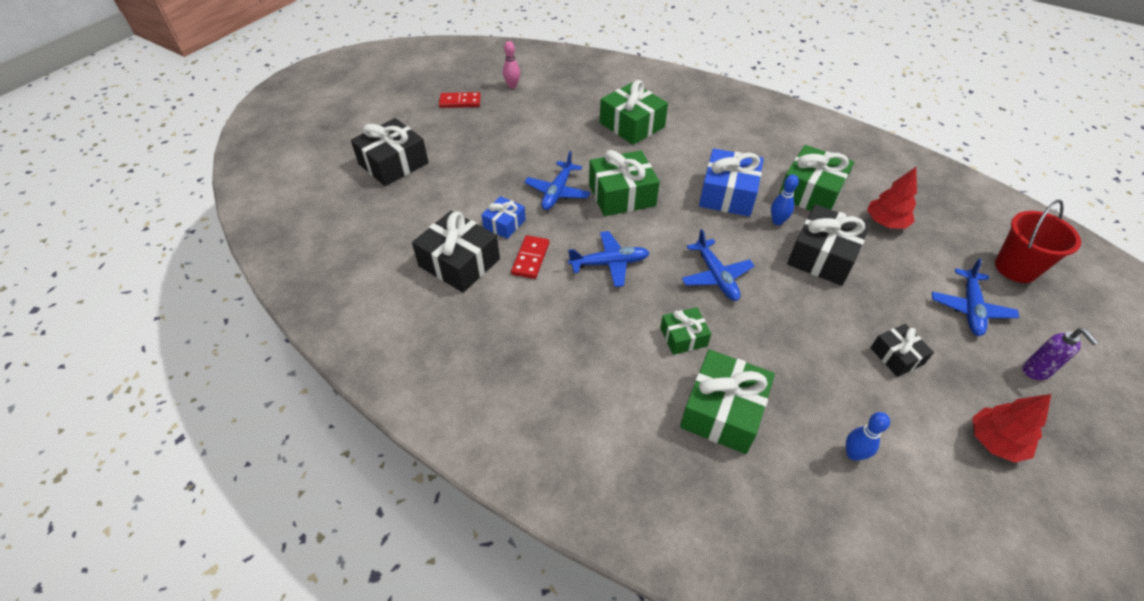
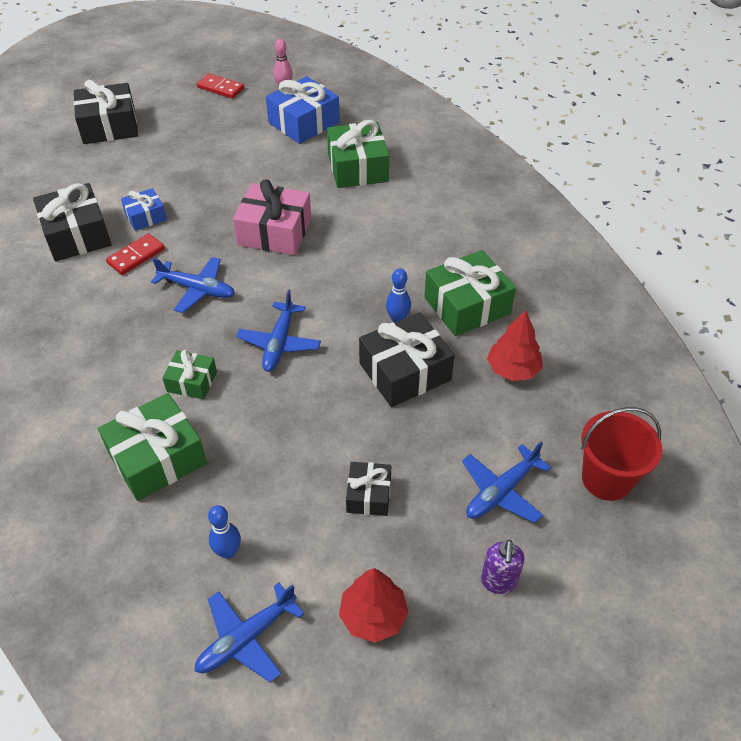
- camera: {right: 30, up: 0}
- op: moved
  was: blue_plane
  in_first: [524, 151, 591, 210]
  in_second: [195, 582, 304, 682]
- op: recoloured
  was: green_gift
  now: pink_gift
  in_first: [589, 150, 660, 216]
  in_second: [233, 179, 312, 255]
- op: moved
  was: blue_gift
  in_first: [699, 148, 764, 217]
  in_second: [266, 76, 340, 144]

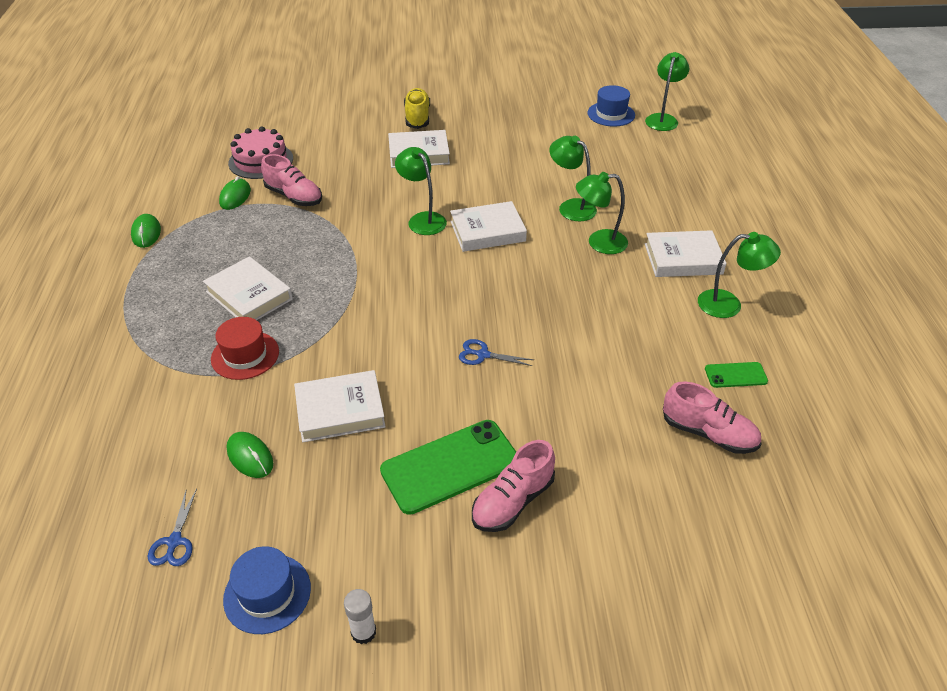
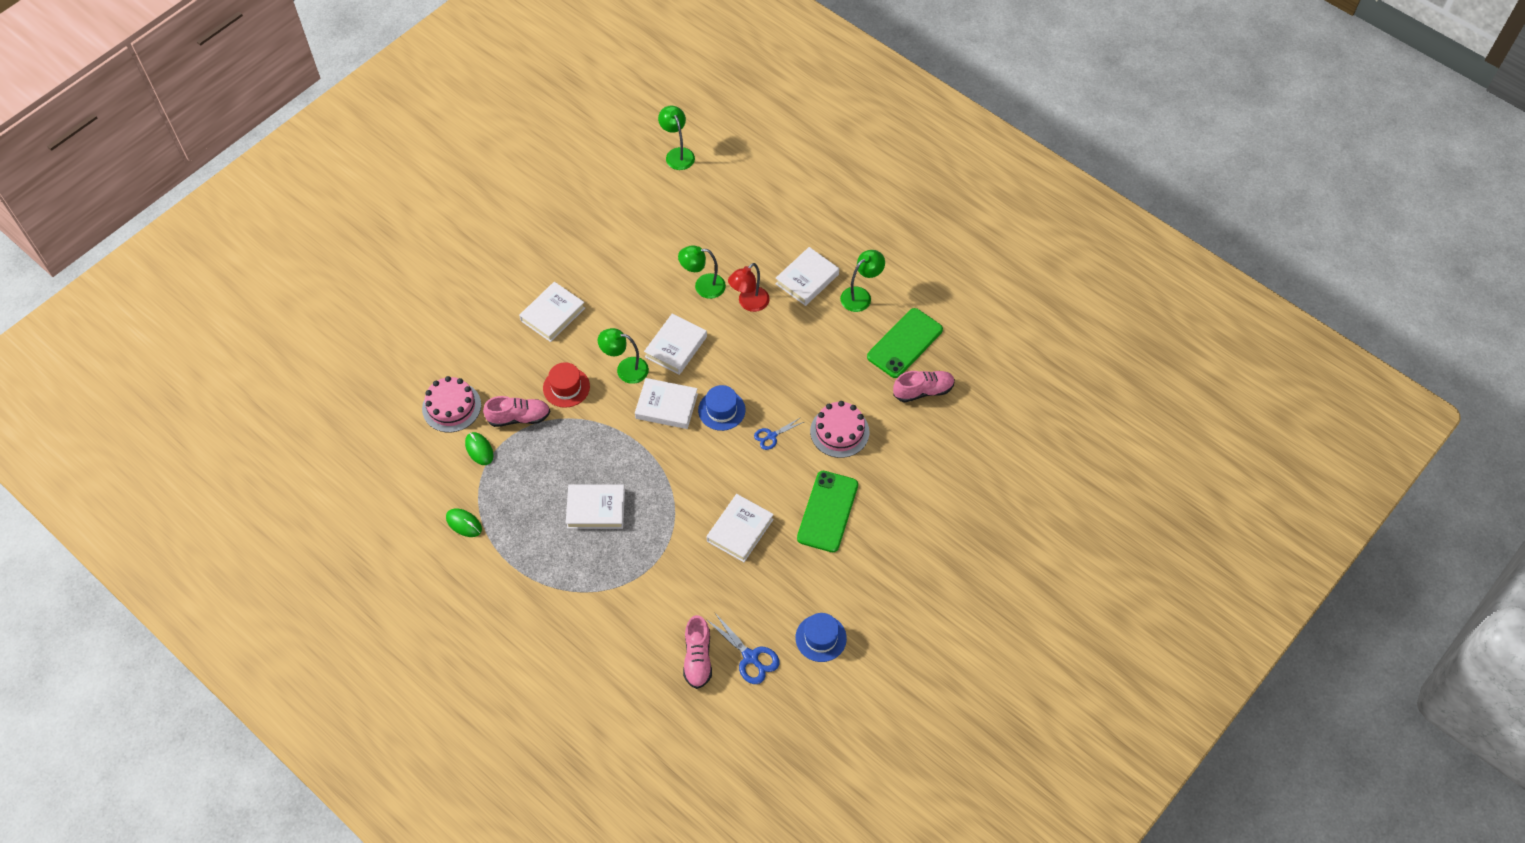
- camera: {right: -45, up: 15}
- op: moved
  was: red_hat
  in_first: [211, 317, 279, 380]
  in_second: [543, 362, 590, 408]
- op: added
  now: white_book
  in_second: [635, 378, 698, 429]
- op: moved
  was: pink_shoe
  in_first: [472, 440, 555, 532]
  in_second: [683, 615, 712, 689]
- op: moved
  was: blue_hat
  in_first: [587, 85, 635, 127]
  in_second: [698, 385, 745, 431]
- op: resized
  was: blue_scissors
  in_first: [148, 489, 197, 566]
  in_second: [706, 612, 780, 684]
  ratio: 1.55
- op: recoloured
  was: green_lamp
  now: red_lamp
  in_first: [576, 172, 628, 254]
  in_second: [728, 263, 770, 312]
- op: added
  now: pink_cake
  in_second: [810, 401, 869, 458]
- op: resized
  was: green_phone
  in_first: [705, 362, 768, 388]
  in_second: [867, 308, 943, 378]
  ratio: 2.04
- op: removed
  was: green_mouse
  in_first: [226, 432, 273, 478]
- op: removed
  was: white_glue_stick
  in_first: [344, 589, 376, 644]
- op: removed
  was: yellow_shoe
  in_first: [404, 88, 430, 129]

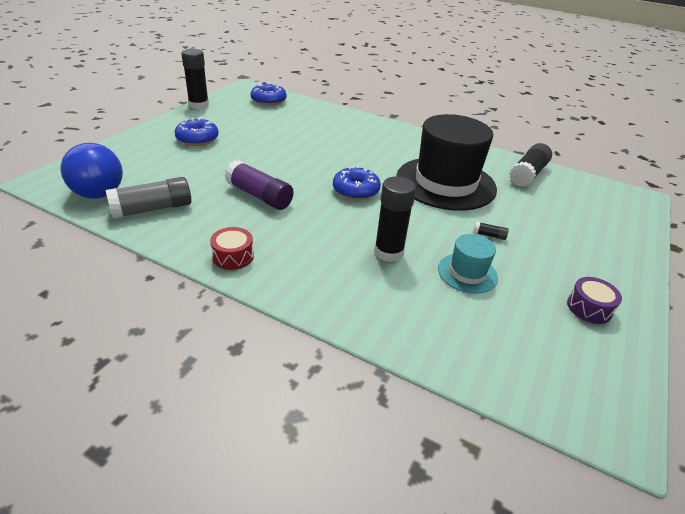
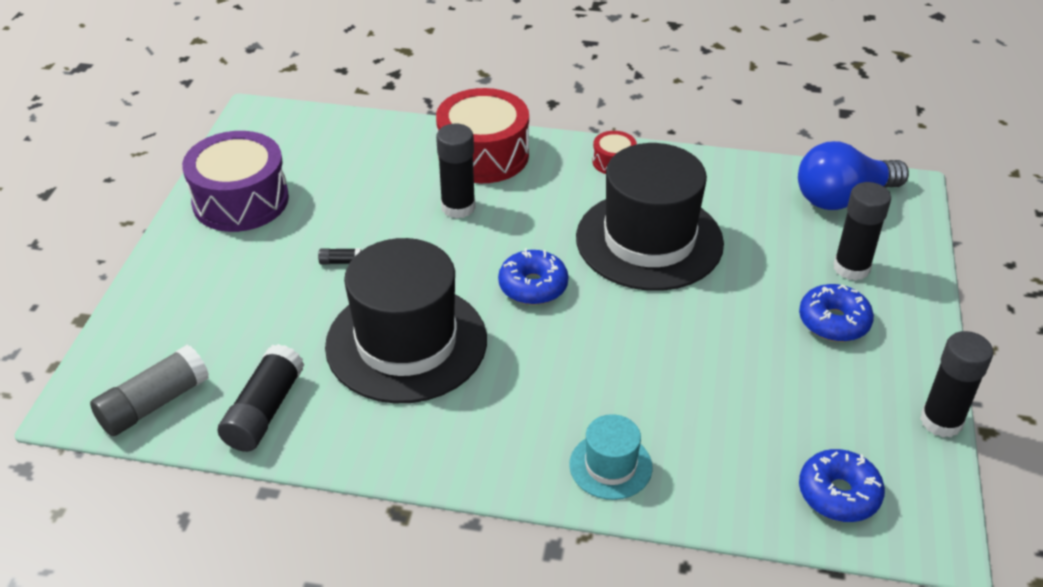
- camera: {right: 165, up: 5}
- op: moved
  was: grey_glue_stick
  in_first: [106, 177, 191, 219]
  in_second: [90, 345, 209, 436]
- op: resized
  was: purple_drum
  in_first: [567, 277, 622, 324]
  in_second: [182, 131, 289, 232]
  ratio: 2.14
- op: added
  now: red_drum
  in_second: [436, 88, 529, 183]
- op: moved
  was: turquoise_hat
  in_first: [438, 234, 498, 294]
  in_second: [569, 414, 652, 500]
- op: replaced
  was: purple_glue_stick
  now: black_hat
  in_first: [225, 160, 294, 210]
  in_second: [576, 143, 724, 291]
- op: turned
  was: blue_light_bulb
  in_first: [60, 143, 123, 199]
  in_second: [798, 141, 909, 210]
  clockwise: -60
- op: added
  now: black_glue_stick
  in_second: [833, 182, 891, 281]

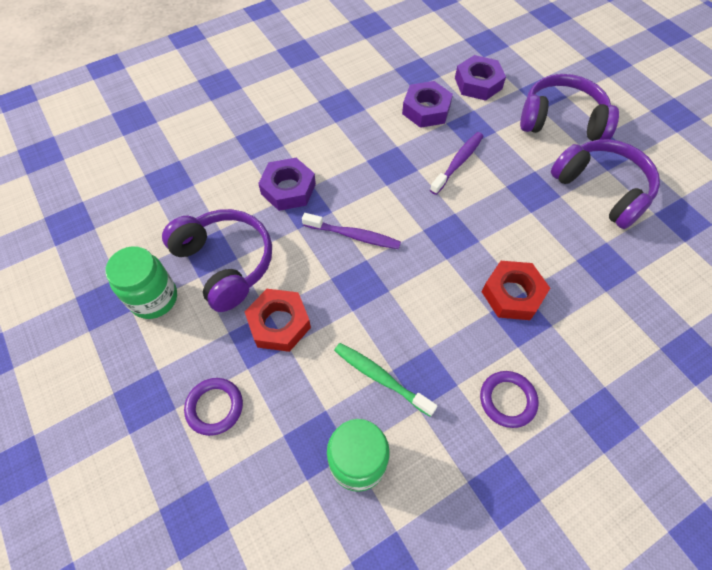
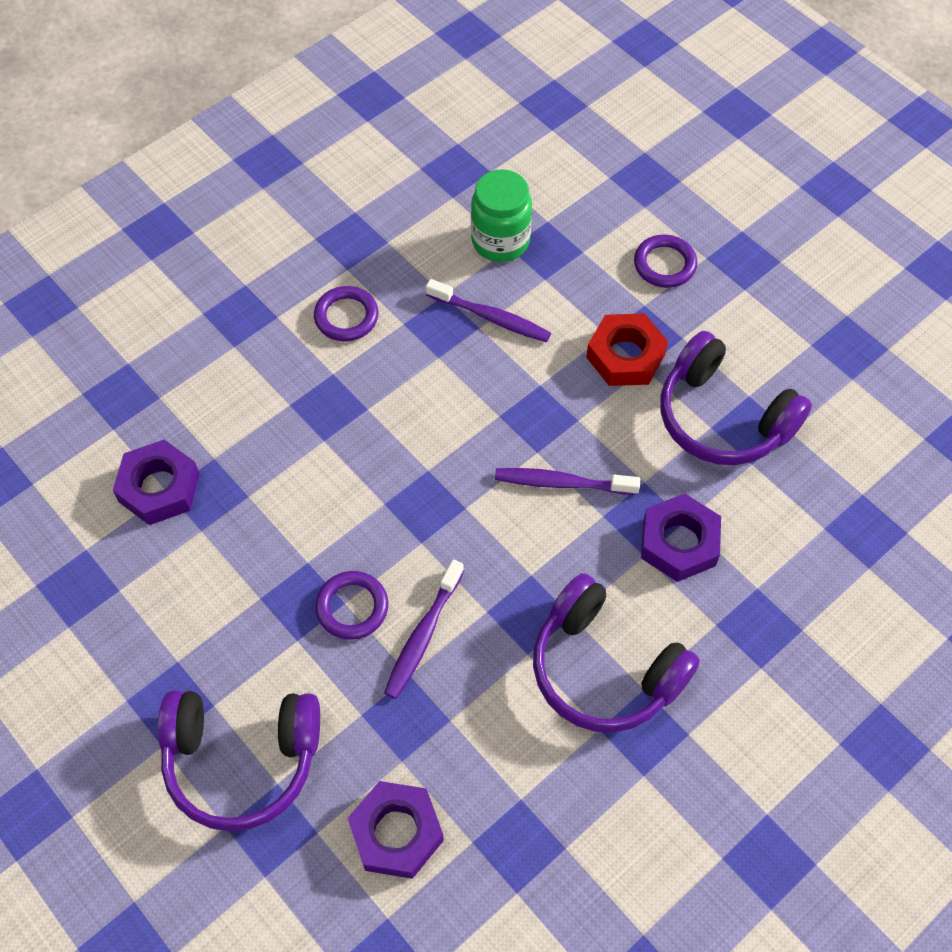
- camera: {right: 170, up: 0}
- op: moved
  was: purple_nut
  in_first: [402, 81, 453, 128]
  in_second: [113, 440, 200, 525]
- op: added
  now: purple_ring
  in_second: [315, 571, 388, 640]
- op: recoloured
  was: green_toothbrush
  now: purple_toothbrush
  in_first: [334, 343, 437, 417]
  in_second: [426, 279, 551, 342]
- op: moved
  was: purple_headphones
  in_first: [551, 139, 660, 229]
  in_second: [533, 573, 700, 732]
- op: removed
  was: green_jar
  in_first: [105, 246, 177, 319]
- op: removed
  was: red_nut
  in_first: [482, 261, 550, 320]

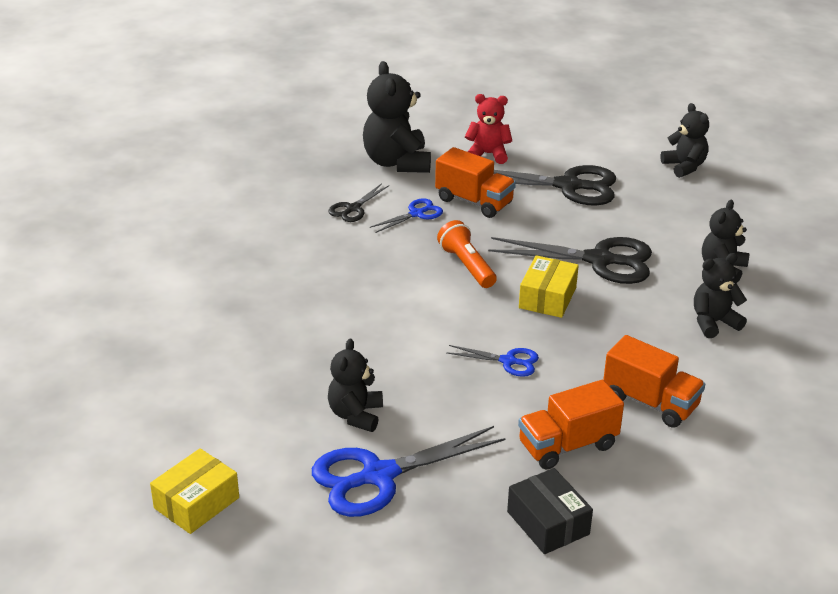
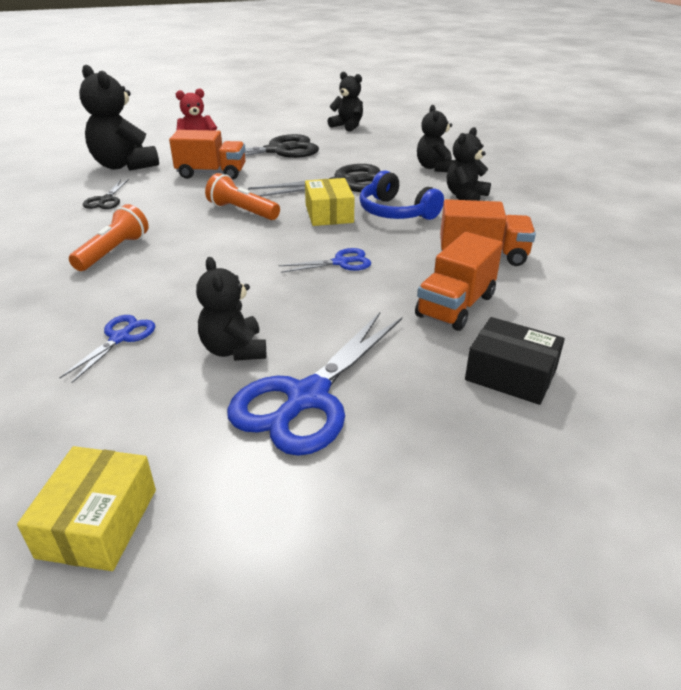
- camera: {right: -30, up: 0}
- op: moved
  was: blue_scissors
  in_first: [370, 198, 443, 233]
  in_second: [59, 315, 155, 383]
- op: added
  now: orange_flashlight
  in_second: [69, 204, 149, 271]
- op: added
  now: blue_headphones
  in_second: [360, 170, 444, 220]

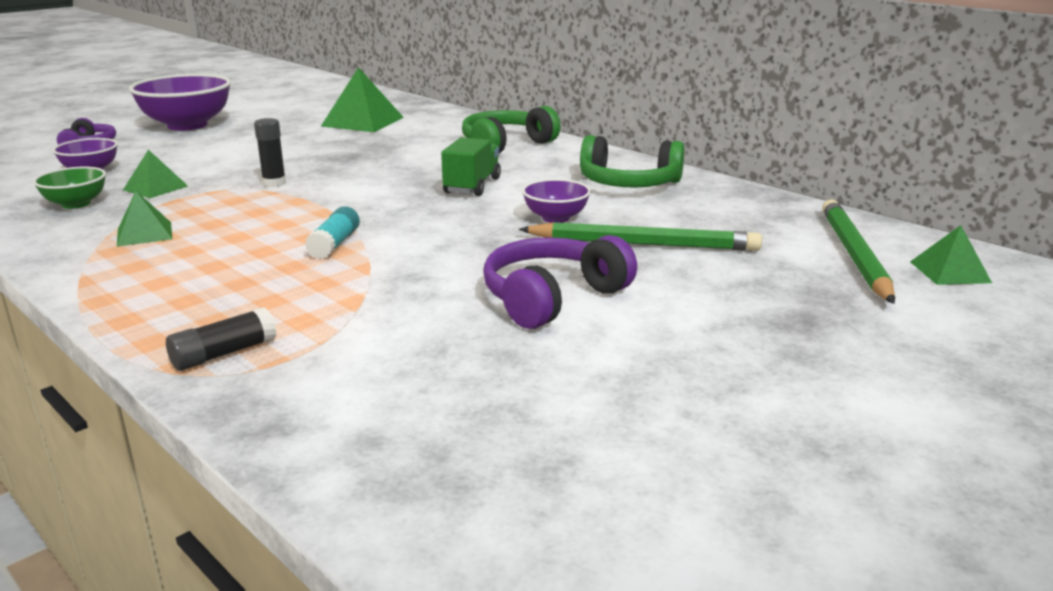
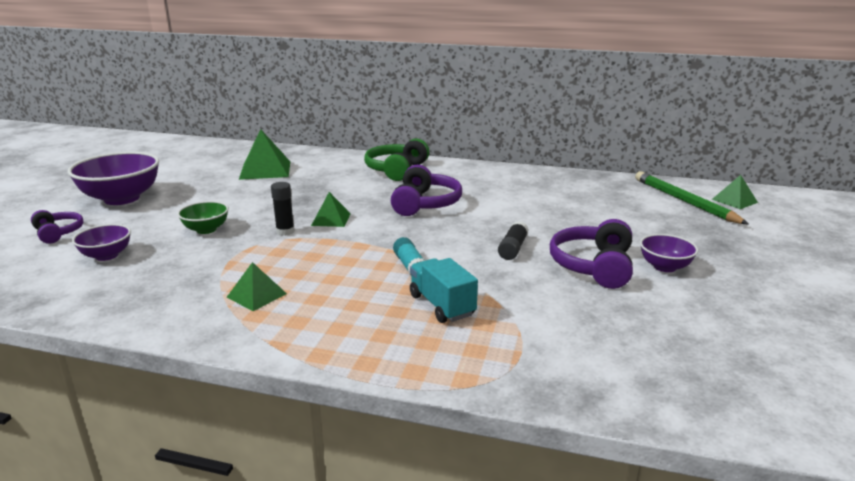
- camera: {right: -30, up: 0}
- op: moved
  was: green_bowl
  in_first: [33, 167, 106, 209]
  in_second: [177, 201, 229, 234]
- op: moved
  was: green_pyramid
  in_first: [123, 150, 188, 198]
  in_second: [311, 192, 351, 227]
- op: replaced
  was: green_truck
  now: purple_headphones
  in_first: [441, 137, 501, 196]
  in_second: [391, 165, 462, 216]
- op: added
  now: turquoise_truck
  in_second: [410, 258, 478, 323]
- op: moved
  was: black_glue_stick
  in_first: [166, 307, 277, 371]
  in_second: [498, 221, 529, 260]
- op: moved
  was: purple_bowl
  in_first: [522, 179, 591, 223]
  in_second: [640, 234, 698, 272]
- op: removed
  was: green_pencil
  in_first: [519, 222, 762, 251]
- op: removed
  was: green_headphones
  in_first: [580, 135, 685, 188]

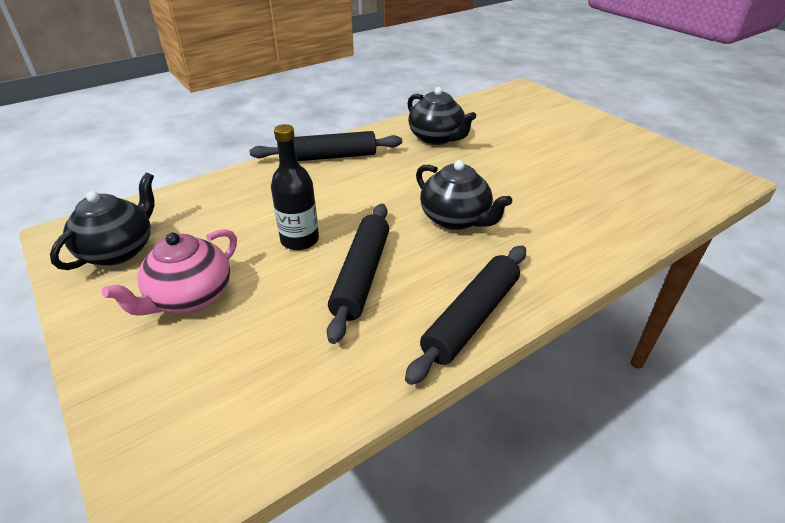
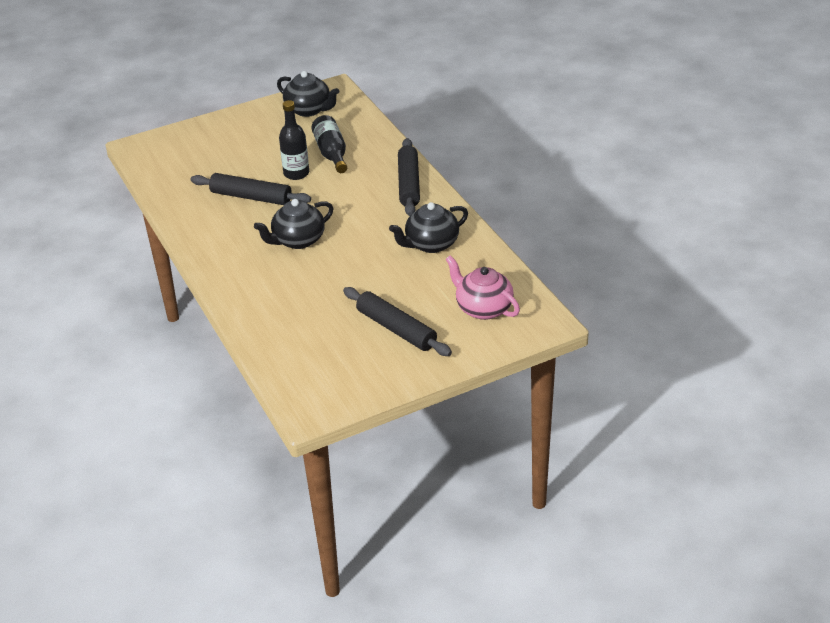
- camera: {right: 100, up: 0}
- op: added
  now: black_bottle
  in_second: [311, 115, 347, 173]
- op: moved
  was: black_rolling_pin
  in_first: [405, 245, 526, 385]
  in_second: [343, 287, 452, 356]
- op: moved
  was: pink_teapot
  in_first: [102, 229, 237, 316]
  in_second: [446, 255, 520, 320]

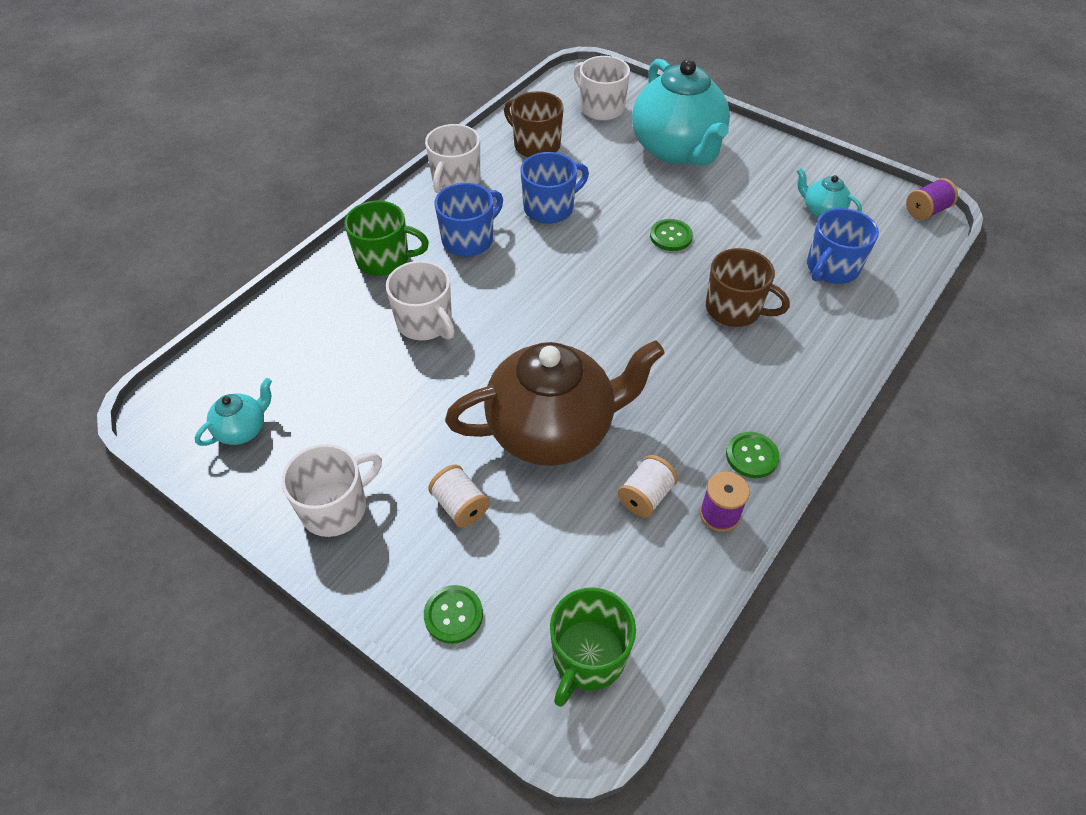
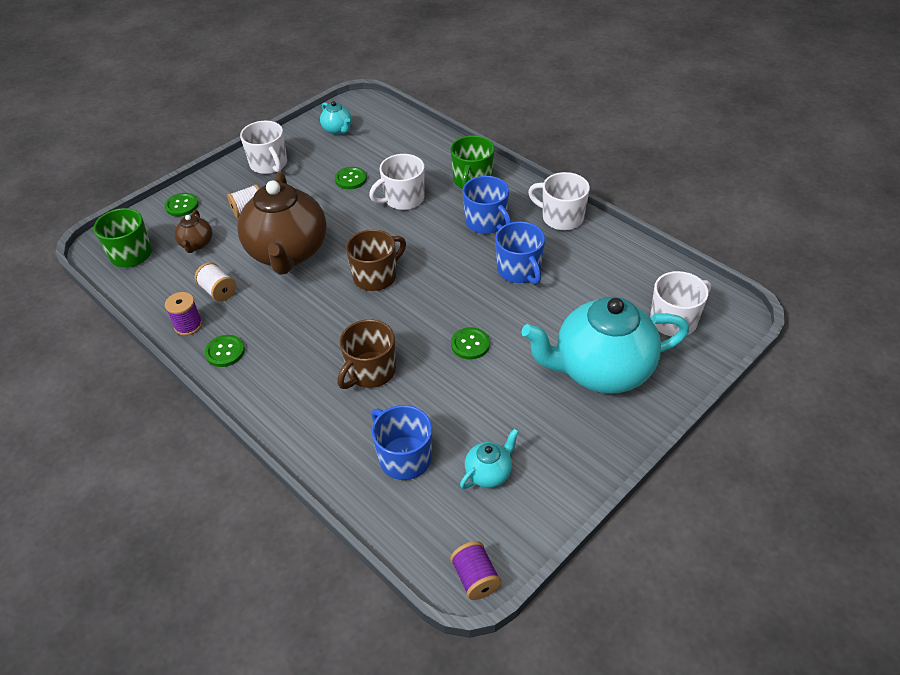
- camera: {right: 100, up: -5}
- op: added
  now: brown_teapot
  in_second: [174, 210, 212, 253]
- op: added
  now: green_button
  in_second: [335, 167, 367, 189]
- op: moved
  was: brown_mug
  in_first: [504, 91, 564, 157]
  in_second: [346, 229, 406, 291]

